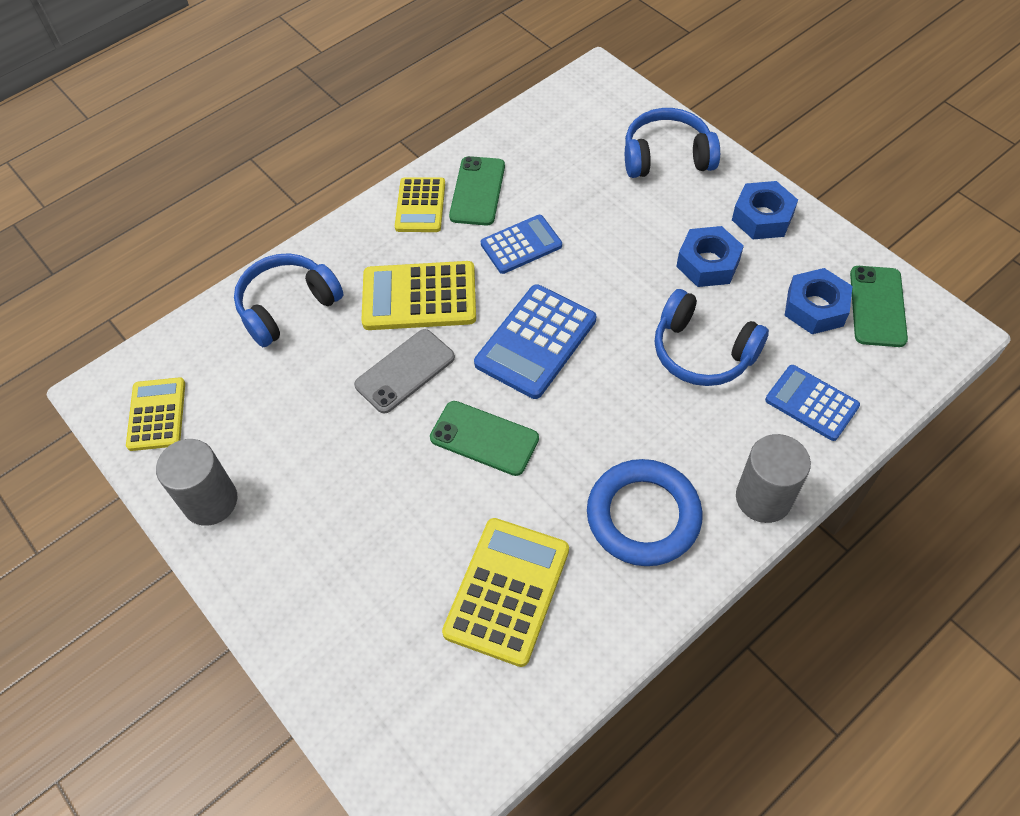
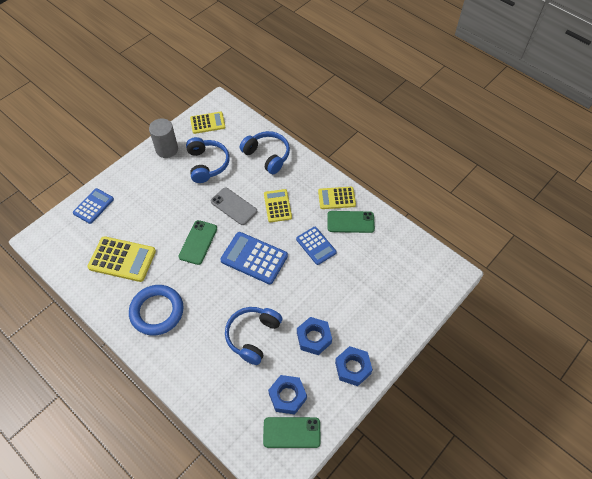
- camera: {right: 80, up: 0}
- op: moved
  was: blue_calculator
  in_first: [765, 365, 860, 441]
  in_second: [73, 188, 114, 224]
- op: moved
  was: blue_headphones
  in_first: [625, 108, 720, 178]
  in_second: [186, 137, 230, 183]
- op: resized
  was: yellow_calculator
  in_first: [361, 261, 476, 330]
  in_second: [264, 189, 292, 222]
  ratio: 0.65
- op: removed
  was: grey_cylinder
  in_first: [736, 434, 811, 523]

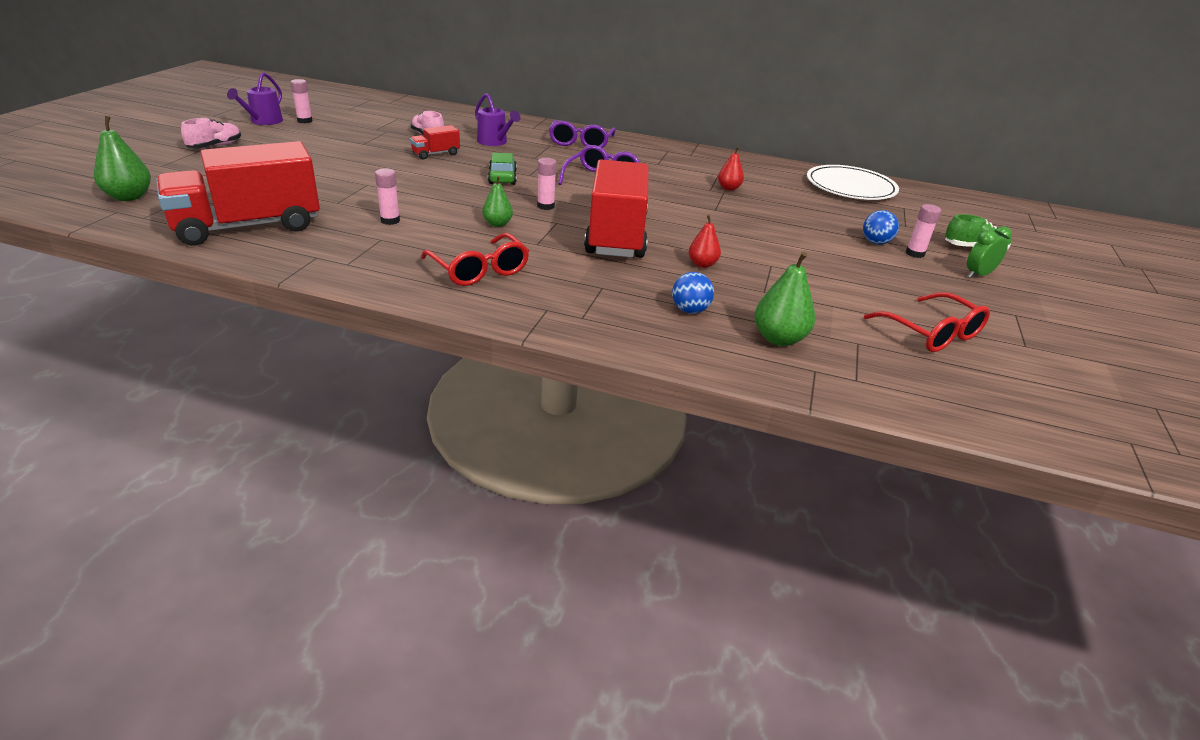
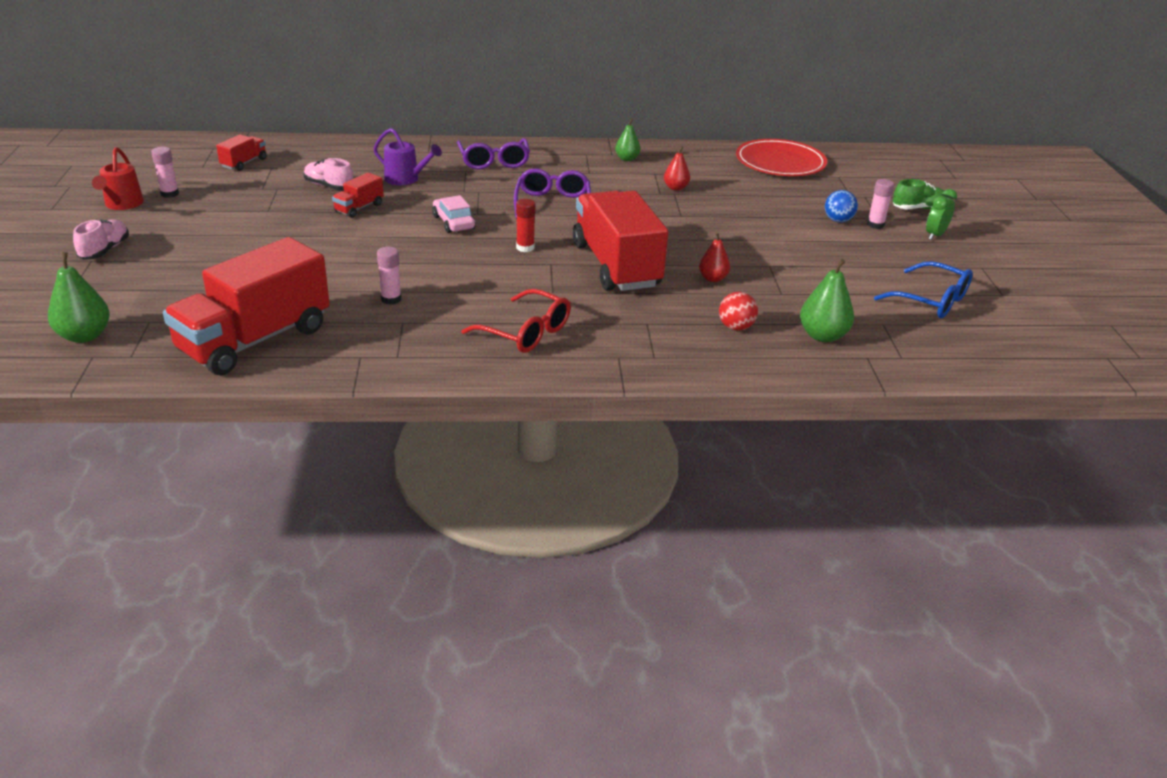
- camera: {right: -20, up: 0}
- op: recoloured
  was: purple_watering_can
  now: red_watering_can
  in_first: [227, 72, 283, 125]
  in_second: [92, 147, 144, 210]
- op: added
  now: red_truck
  in_second: [216, 135, 267, 171]
- op: recoloured
  was: green_car
  now: pink_car
  in_first: [488, 153, 517, 185]
  in_second: [432, 195, 475, 233]
- op: recoloured
  was: pink_glue_stick
  now: red_glue_stick
  in_first: [537, 158, 557, 210]
  in_second: [516, 199, 536, 252]
- op: moved
  was: green_pear
  in_first: [482, 176, 513, 227]
  in_second: [615, 119, 641, 161]
- op: recoloured
  was: blue_ball
  now: red_ball
  in_first: [672, 272, 714, 314]
  in_second: [719, 292, 758, 331]
- op: recoloured
  was: white_plate
  now: red_plate
  in_first: [807, 165, 899, 200]
  in_second: [736, 139, 827, 176]
- op: recoloured
  was: red_glasses
  now: blue_glasses
  in_first: [864, 292, 990, 352]
  in_second: [874, 261, 973, 318]

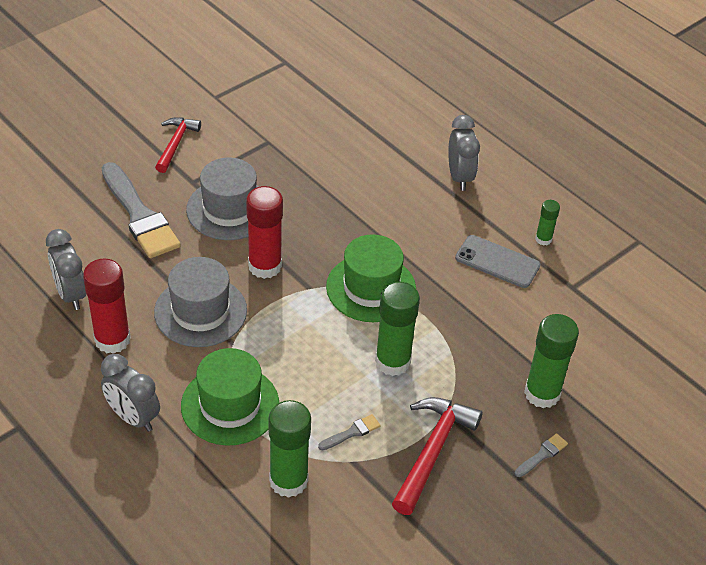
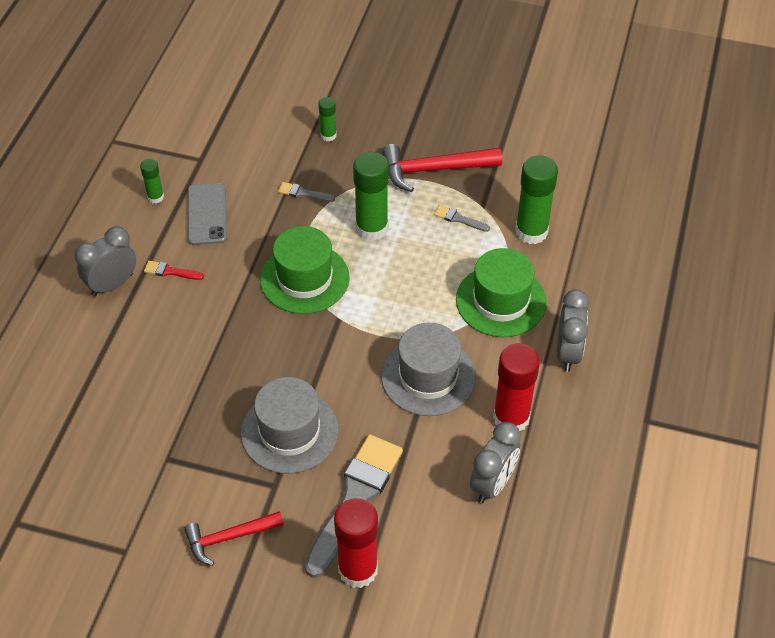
- camera: {right: -120, up: 5}
- op: added
  now: red_brush
  in_second: [144, 261, 204, 280]
- op: moved
  was: grey_brush
  in_first: [515, 433, 568, 477]
  in_second: [278, 182, 335, 202]
- op: resized
  was: green_glue_stick
  in_first: [524, 314, 579, 408]
  in_second: [319, 97, 337, 142]
  ratio: 0.52
- op: moved
  was: red_glue_stick
  in_first: [246, 186, 283, 279]
  in_second: [334, 498, 378, 588]

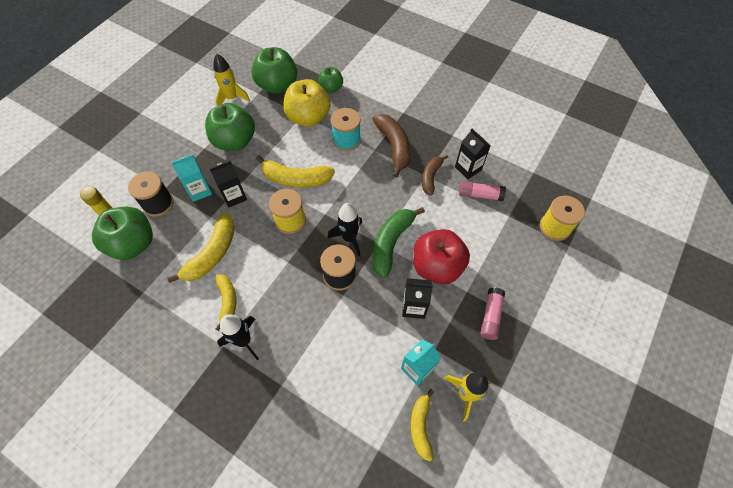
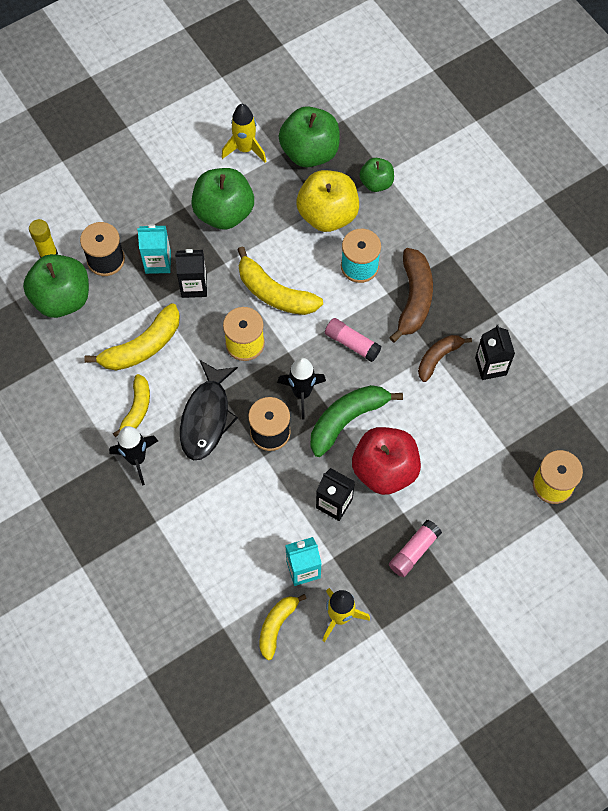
- camera: {right: 25, up: 5}
- op: added
  now: black_fish
  in_second: [180, 360, 238, 460]
- op: moved
  was: pink_glue_stick
  in_first: [459, 181, 506, 201]
  in_second: [325, 318, 382, 362]

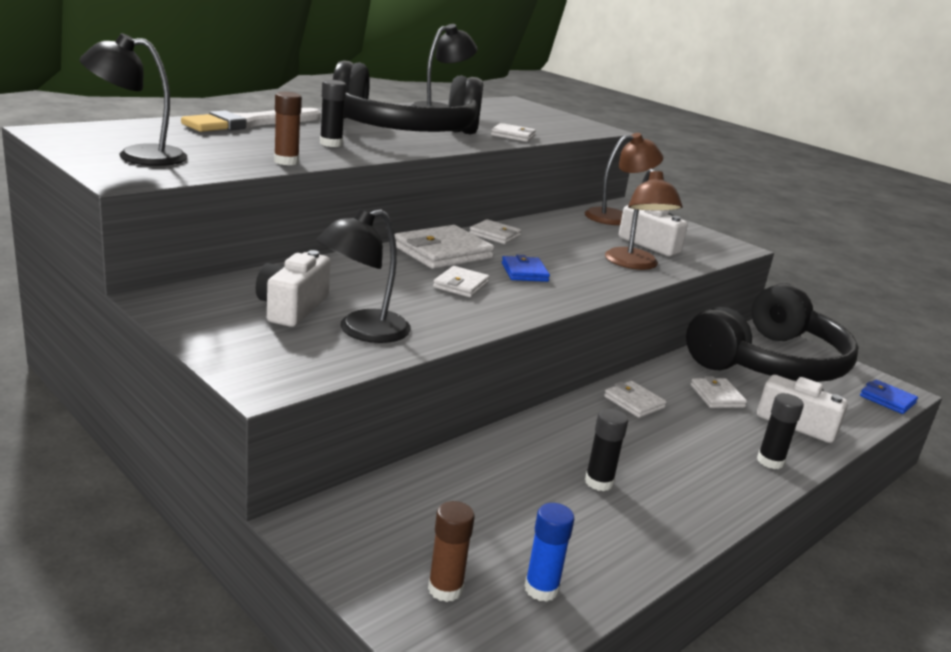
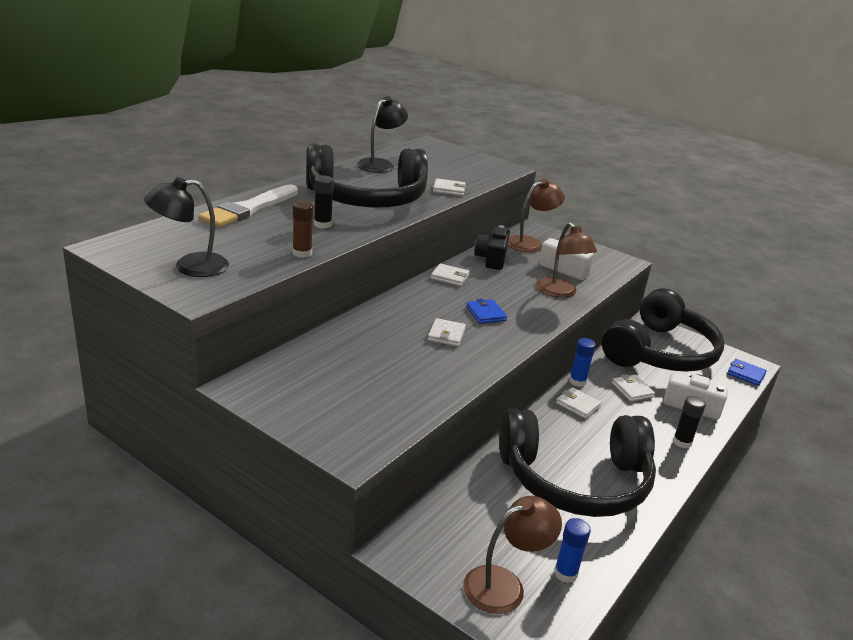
- camera: {right: -10, up: 5}
- op: replaced
  was: brown_glue_stick
  now: brown_lamp
  in_first: [428, 501, 475, 602]
  in_second: [463, 496, 562, 614]
- op: added
  now: black_camera
  in_second: [474, 225, 510, 270]
- op: replaced
  was: black_glue_stick
  now: black_headphones
  in_first: [585, 409, 628, 491]
  in_second: [499, 409, 656, 517]
- op: added
  now: blue_glue_stick
  in_second: [569, 338, 596, 387]
- op: removed
  was: white_camera
  in_first: [256, 250, 331, 327]
- op: removed
  was: black_lamp
  in_first: [316, 208, 411, 343]
- op: removed
  was: white_wallet
  in_first: [395, 225, 494, 269]

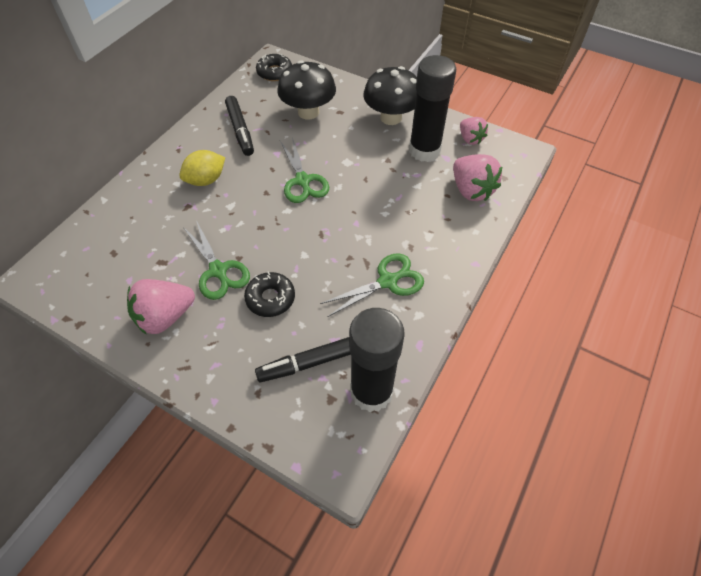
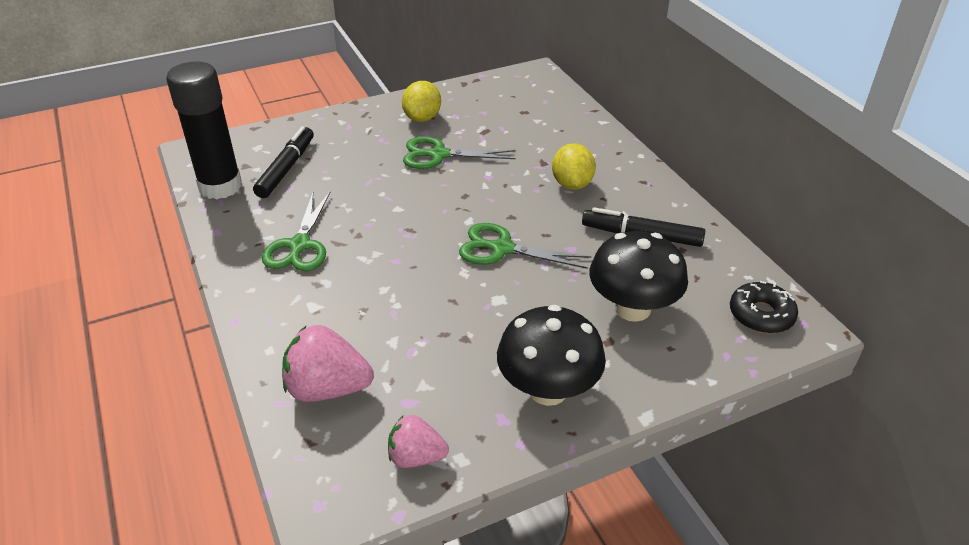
- camera: {right: 125, up: -15}
- op: replaced
  was: pink_strawberry
  now: yellow_lemon
  in_first: [127, 279, 195, 335]
  in_second: [402, 81, 441, 122]
- op: removed
  was: black_donut
  in_first: [244, 271, 295, 317]
- op: removed
  was: black_glue_stick
  in_first: [409, 55, 456, 162]

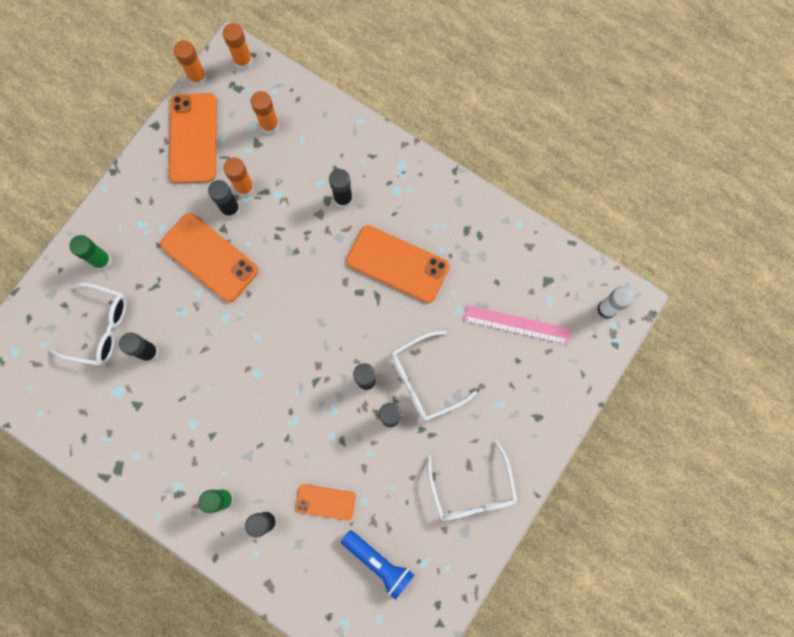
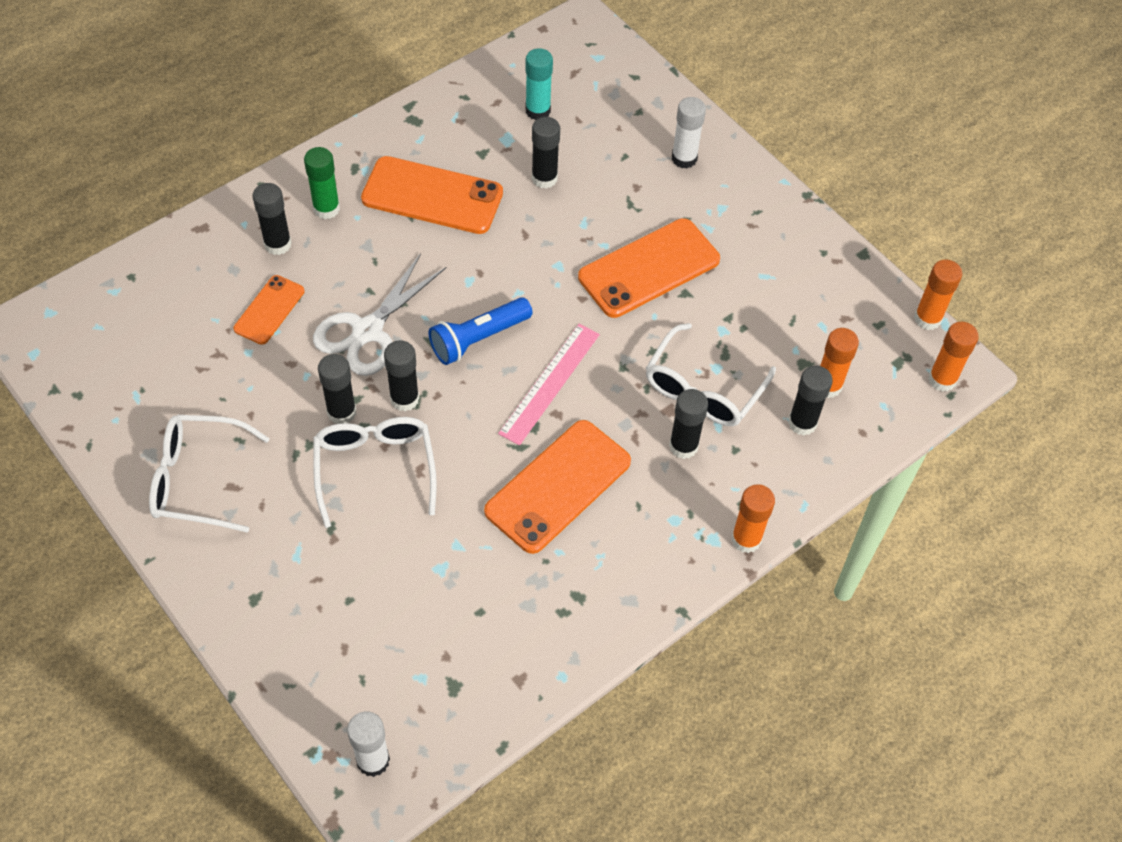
- camera: {right: 105, up: -20}
- op: added
  now: white_scissors
  in_second: [313, 253, 446, 376]
- op: moved
  was: orange_phone
  in_first: [169, 93, 217, 183]
  in_second: [361, 156, 503, 234]
- op: moved
  was: blue_flashlight
  in_first: [341, 530, 414, 600]
  in_second: [428, 297, 533, 365]
- op: moved
  was: pink_ruler
  in_first: [463, 305, 571, 345]
  in_second: [498, 324, 600, 445]
- op: added
  now: turquoise_glue_stick
  in_second: [525, 48, 553, 120]
- op: moved
  was: white_glasses
  in_first: [49, 283, 126, 366]
  in_second: [646, 323, 776, 426]
- op: recoloured
  was: green_glue_stick
  now: white_glue_stick
  in_first: [69, 235, 112, 270]
  in_second: [672, 97, 706, 169]
- op: moved
  was: orange_glue_stick
  in_first: [223, 158, 254, 197]
  in_second: [731, 484, 775, 553]
- op: moved
  was: black_glue_stick
  in_first: [208, 180, 240, 218]
  in_second: [788, 365, 833, 436]

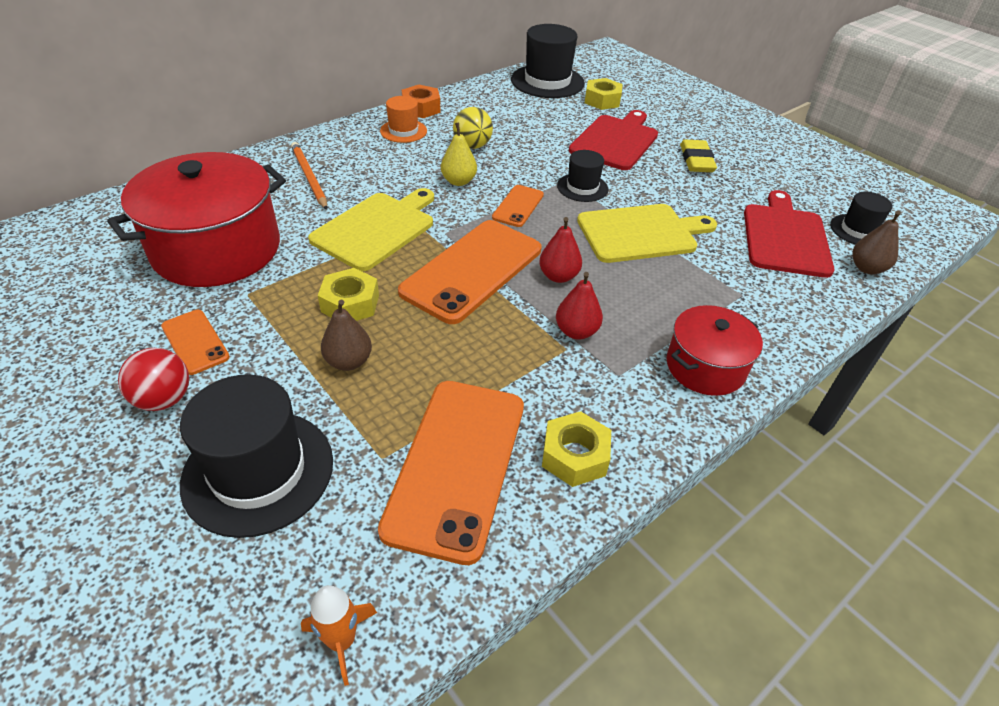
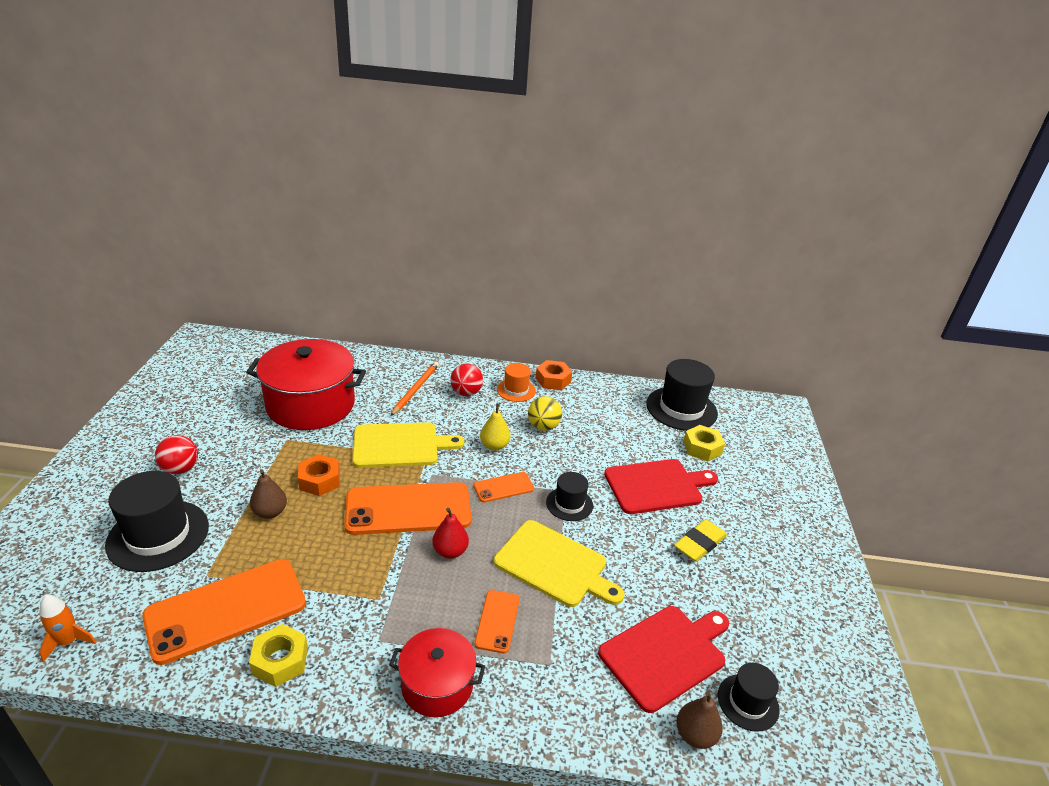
- camera: {right: 45, up: -10}
- op: recoloured
  was: yellow_nut
  now: orange_nut
  in_first: [318, 268, 379, 321]
  in_second: [298, 454, 340, 496]
- op: added
  now: red_ball
  in_second: [450, 363, 483, 396]
- op: moved
  was: orange_phone
  in_first: [161, 310, 230, 375]
  in_second: [474, 590, 519, 653]
- op: removed
  was: red_pear
  in_first: [556, 272, 603, 339]

